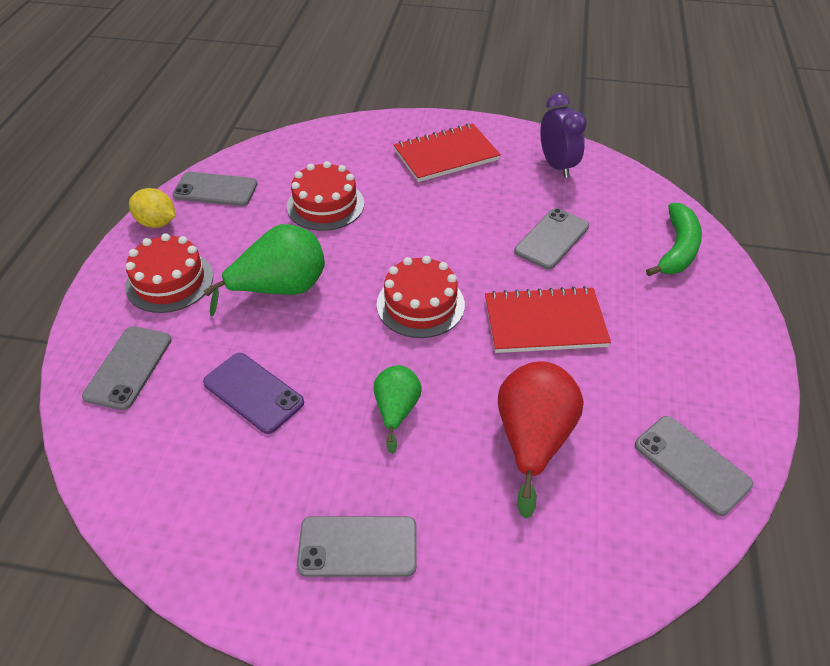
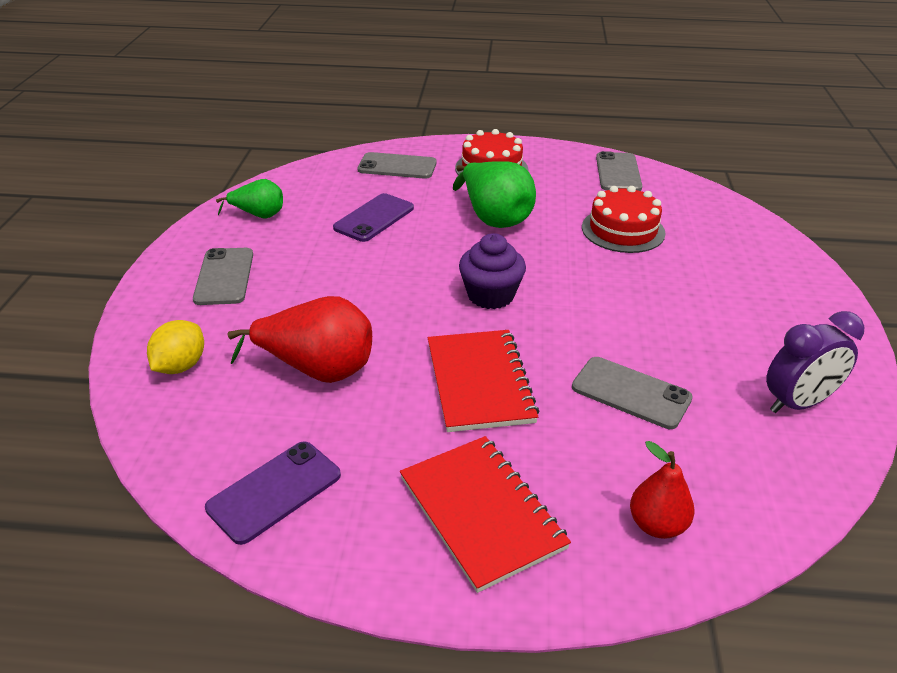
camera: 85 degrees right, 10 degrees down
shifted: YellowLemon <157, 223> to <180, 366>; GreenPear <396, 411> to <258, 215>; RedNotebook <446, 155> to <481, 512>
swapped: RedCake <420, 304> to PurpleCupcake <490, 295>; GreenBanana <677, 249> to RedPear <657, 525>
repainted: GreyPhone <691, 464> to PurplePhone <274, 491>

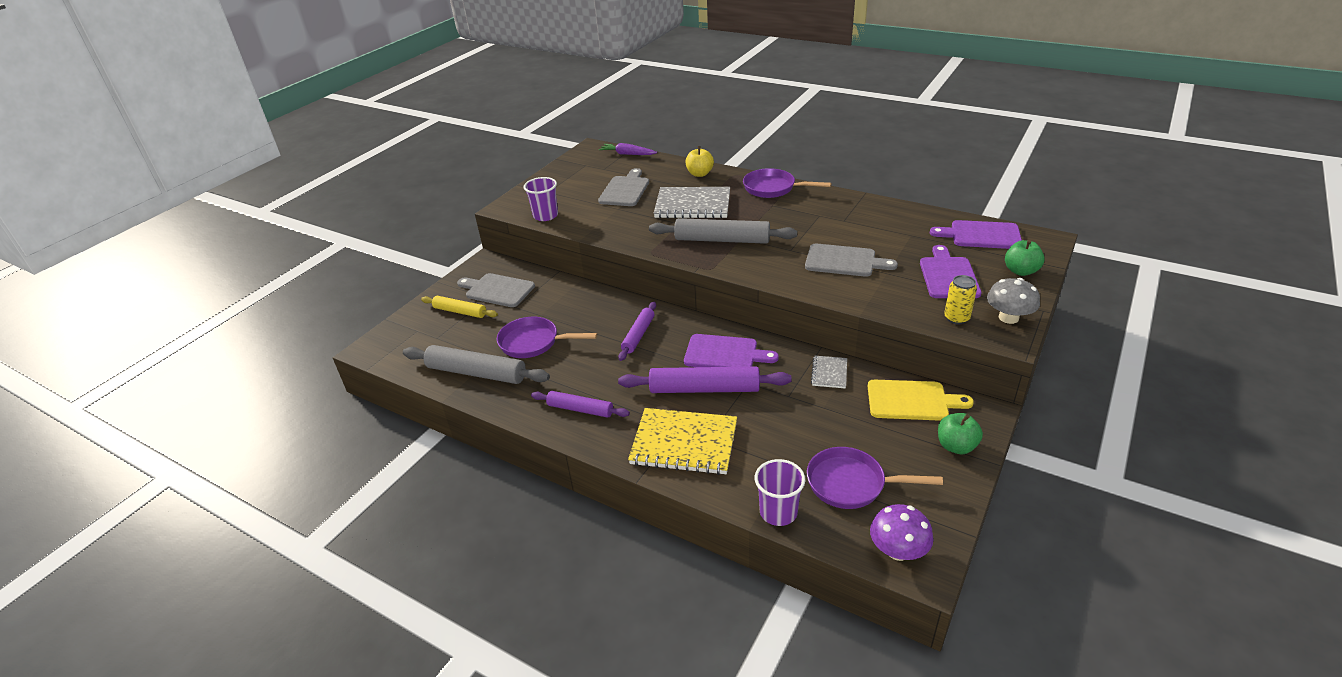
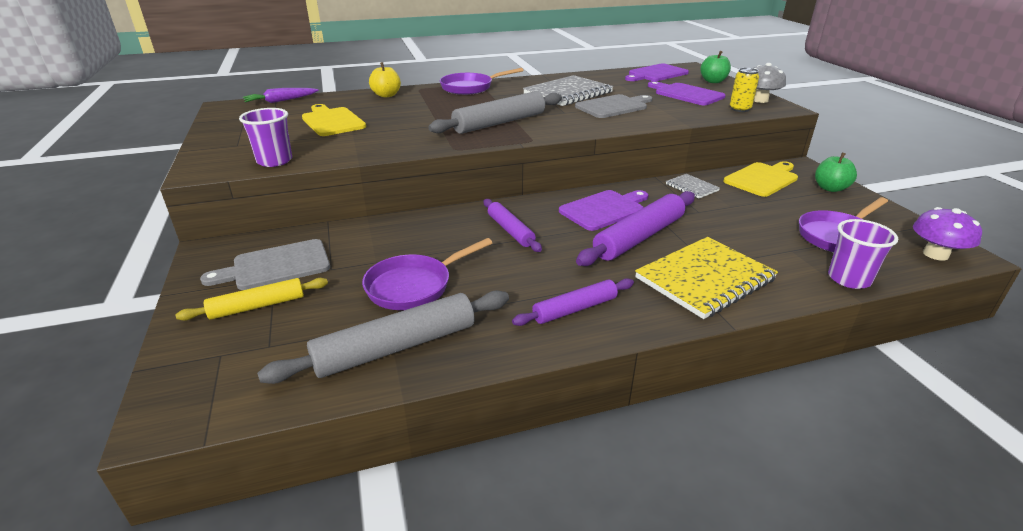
camera: 50 degrees left, 5 degrees down
shifted: GreyNotebook <692, 205> to <568, 93>
repainted: GreyCuttingBoard <625, 190> to YellowCuttingBoard <332, 121>

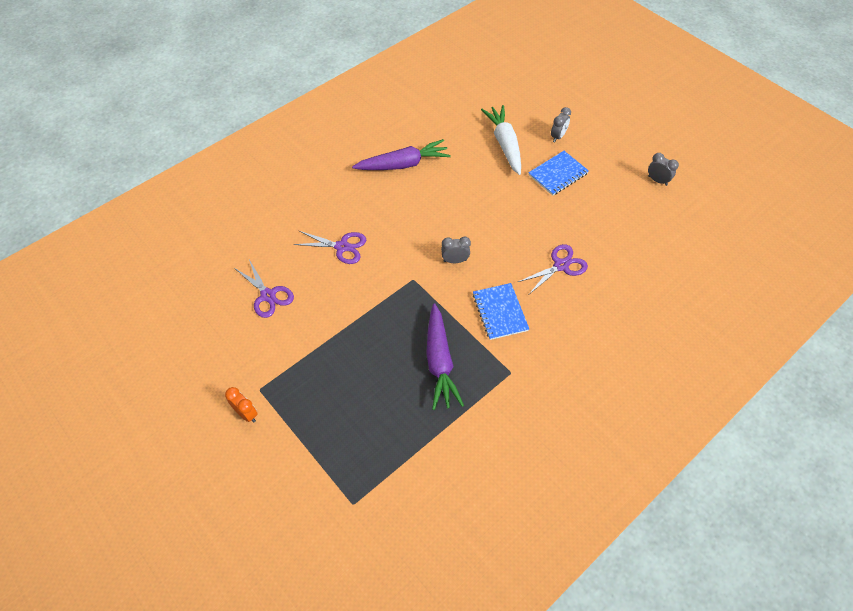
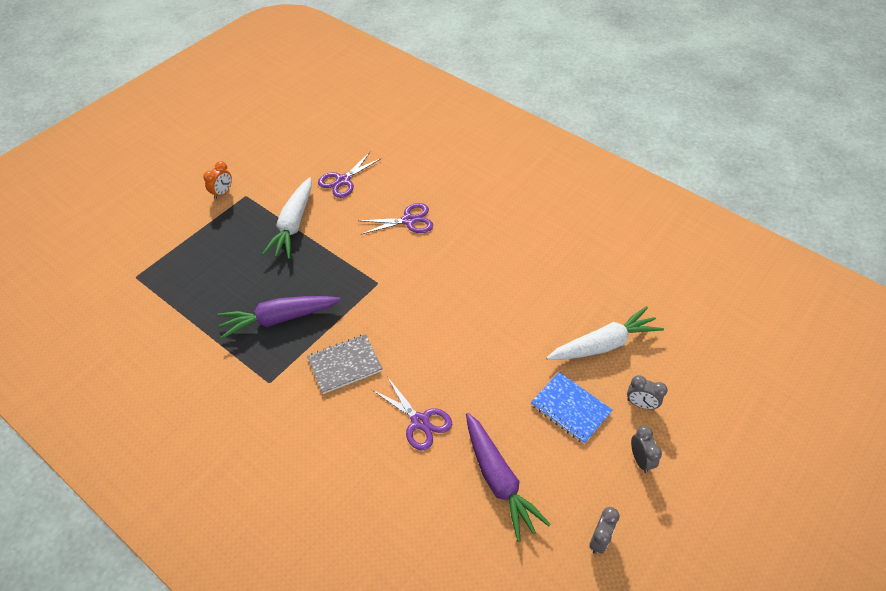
camera: 80 degrees right, 5 degrees down
new: WhiteCarrot <293, 224>
shifted: PurpleCarrot <403, 164> to <498, 479>; GreyClock <455, 260> to <640, 459>
repainted: BlueNotebook <500, 312> to GreyNotebook <345, 365>
rotated: PurpleScissors <342, 247> = <409, 221> 105 degrees counterclockwise

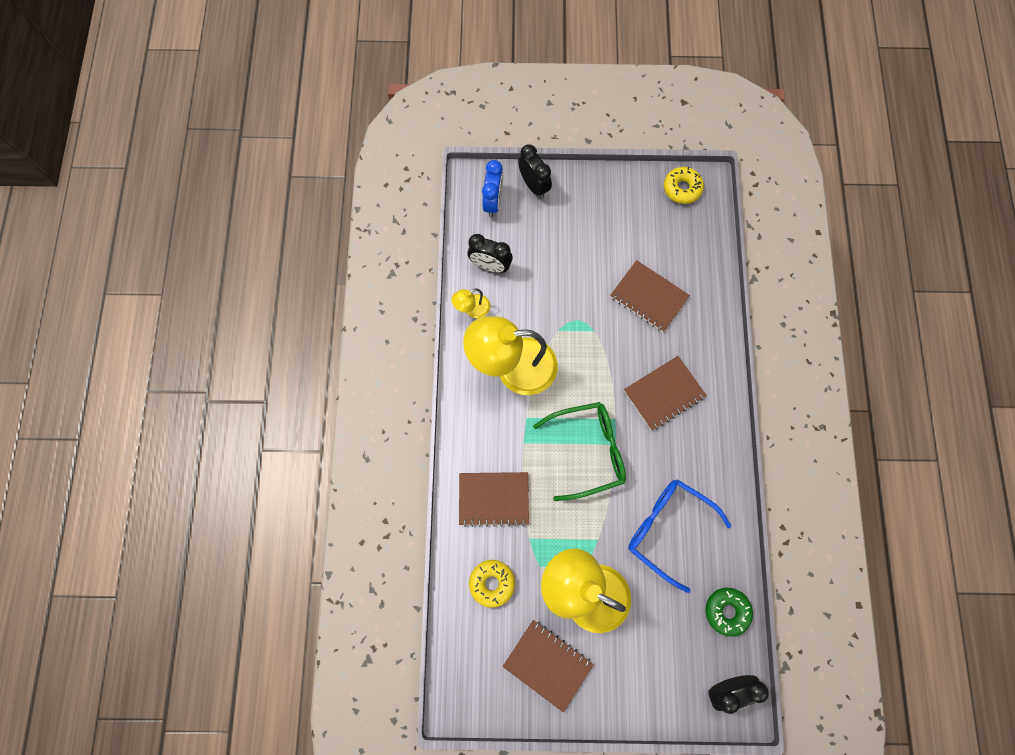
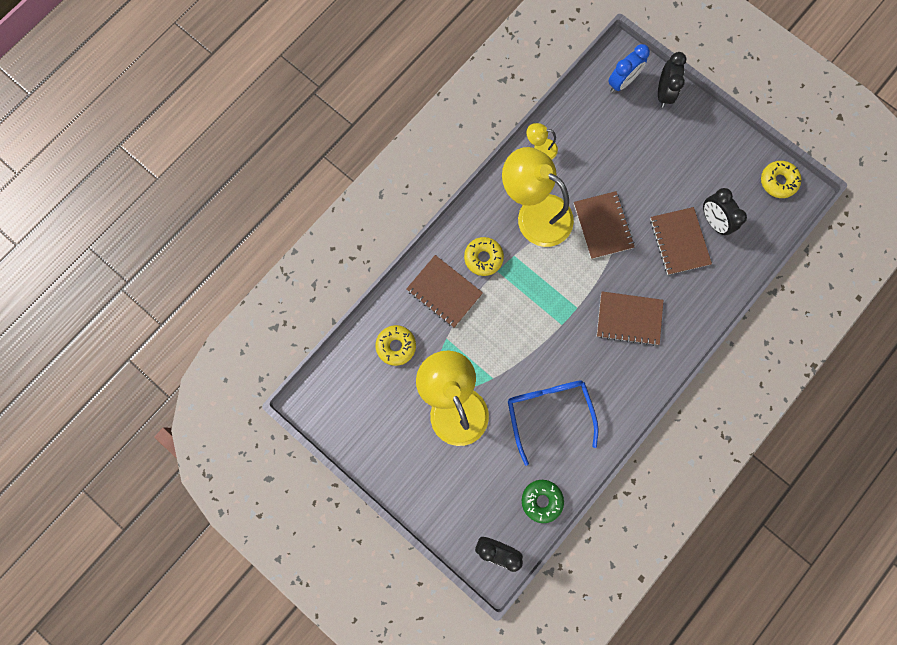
camera: 40 degrees right, 5 degrees up
gone: GreenGlasses <588, 451>
new: YellowDonut <483, 258>
shifted: BlackClock <490, 266> to <713, 221>; BrownNotebook <547, 664> to <602, 226>

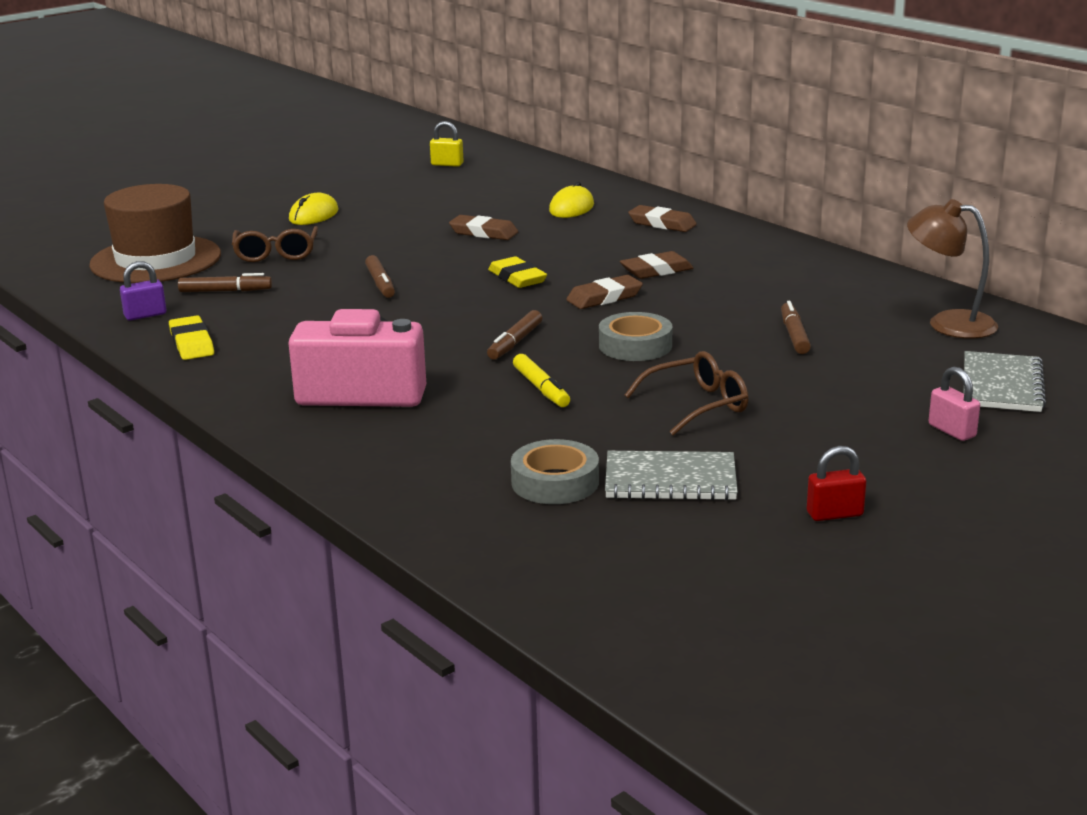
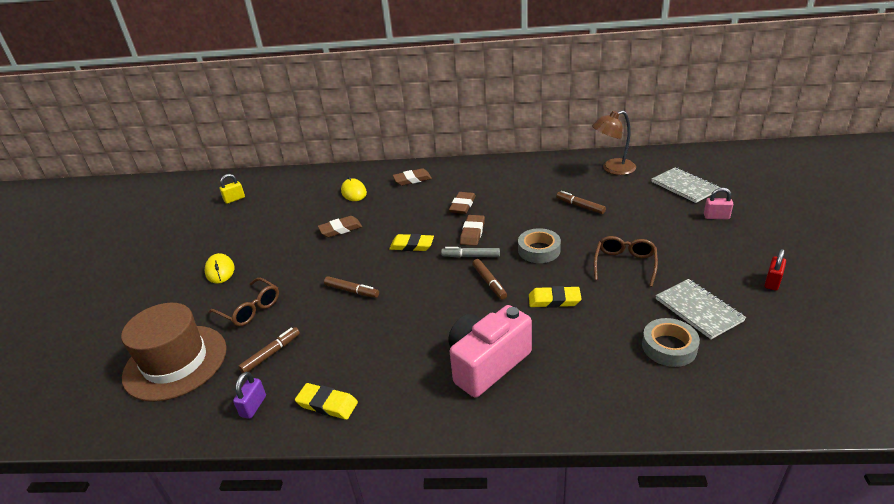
camera: 45 degrees left, 10 degrees up
new: GreyMarker <471, 256>
swapped: YellowMarker <541, 388> to YellowEraser <554, 300>
rotated: GreyNotebook <670, 480> = <698, 310> 75 degrees counterclockwise

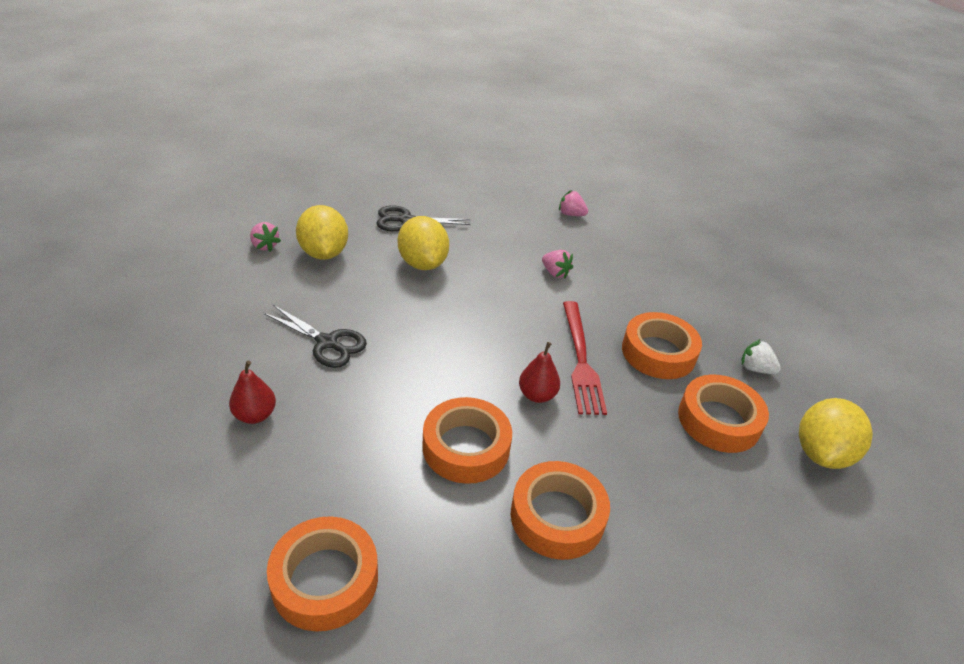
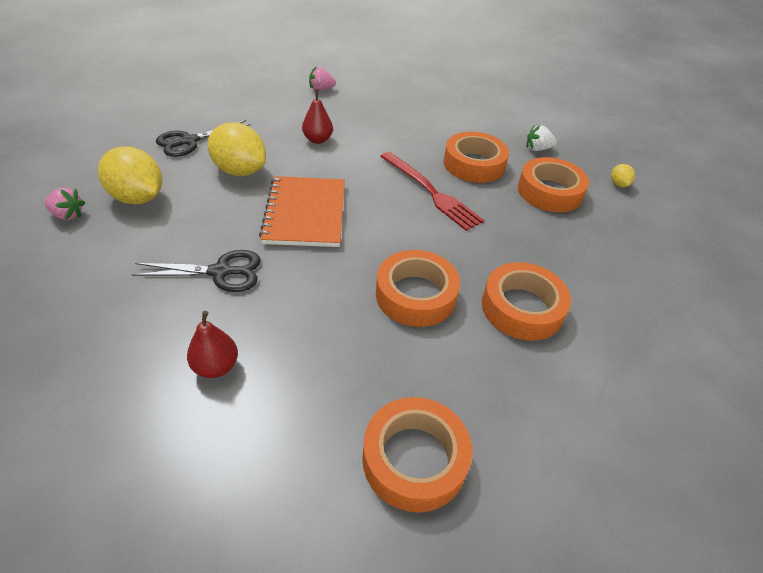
camera: 35 degrees left, 5 degrees up
gone: PinkStrawberry <555, 273>
new: OrangeNotebook <305, 213>
shifted: RedPear <537, 395> to <318, 140>
scaled: YellowLemon <821, 453> = <618, 184> x0.45

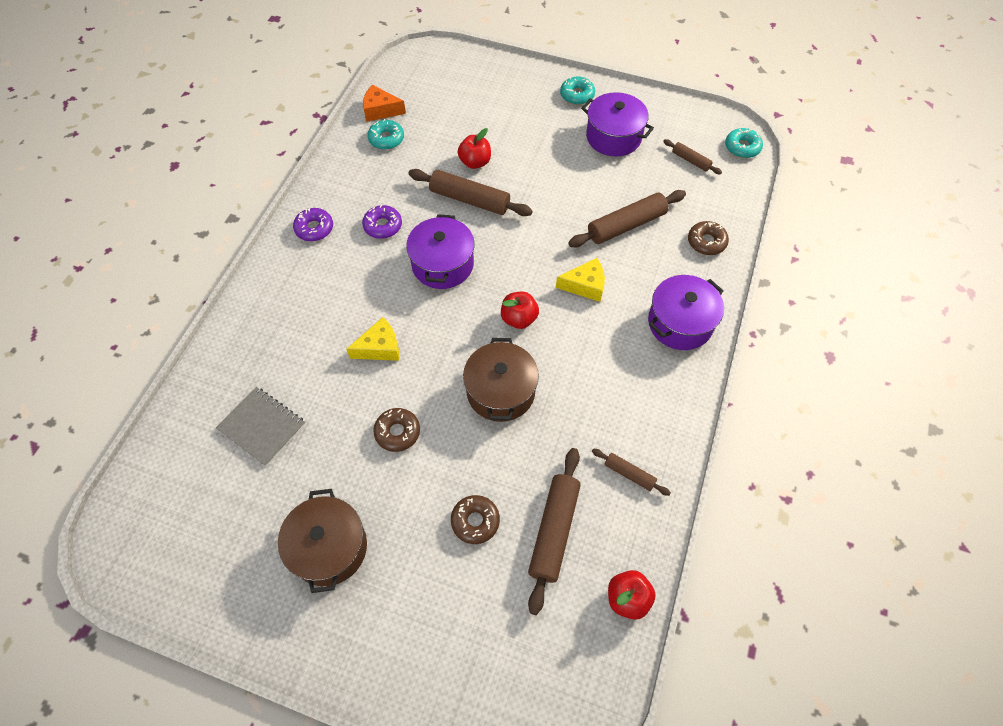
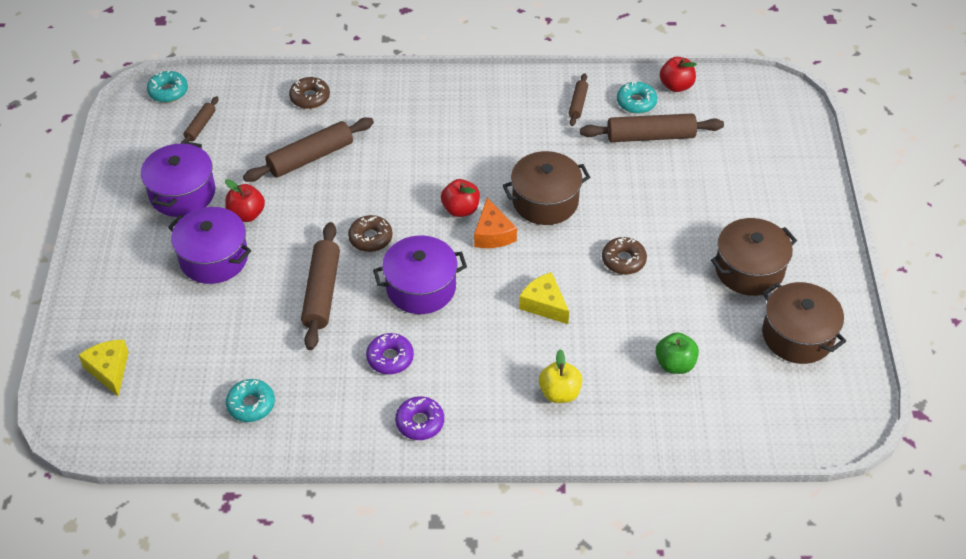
camera: 110 degrees left, 10 degrees down
new: YellowApple <559, 393>; BrownPot <797, 335>
shifted: OrangeCheese <380, 110> to <492, 234>; BrownDonut <475, 521> to <370, 238>; RedApple <475, 162> to <246, 214>; YellowCheese <585, 286> to <109, 370>; TurquoiseDonut <577, 95> to <636, 102>; PurplePot <680, 323> to <214, 258>
swapped: GreyNotebook <262, 427> to GreenApple <675, 364>
rotated: BrownRollingPin <626, 225> = <310, 157> 75 degrees counterclockwise

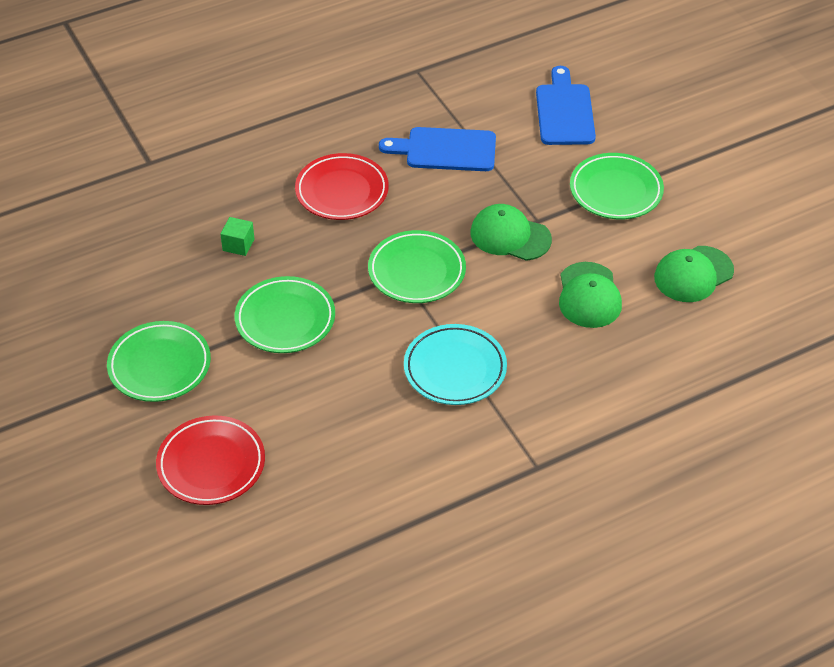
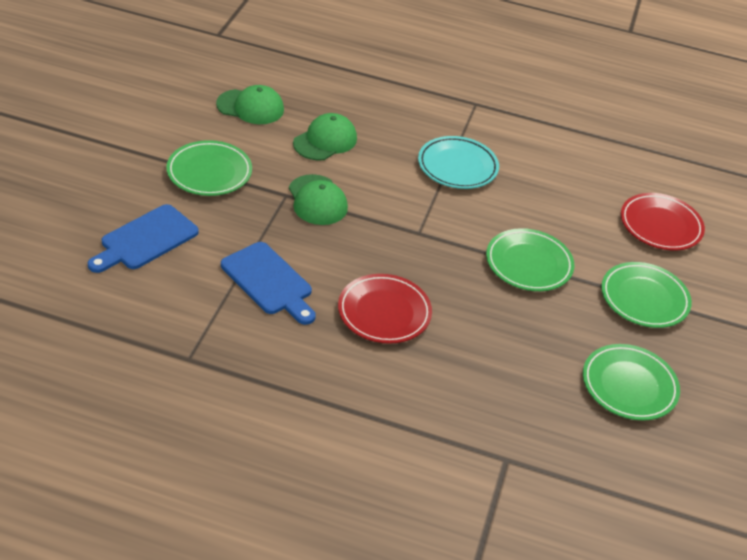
camera: 140 degrees left, 5 degrees down
gone: GreenCube <238, 245>
shifted: GreenPlate <416, 271> to <629, 386>

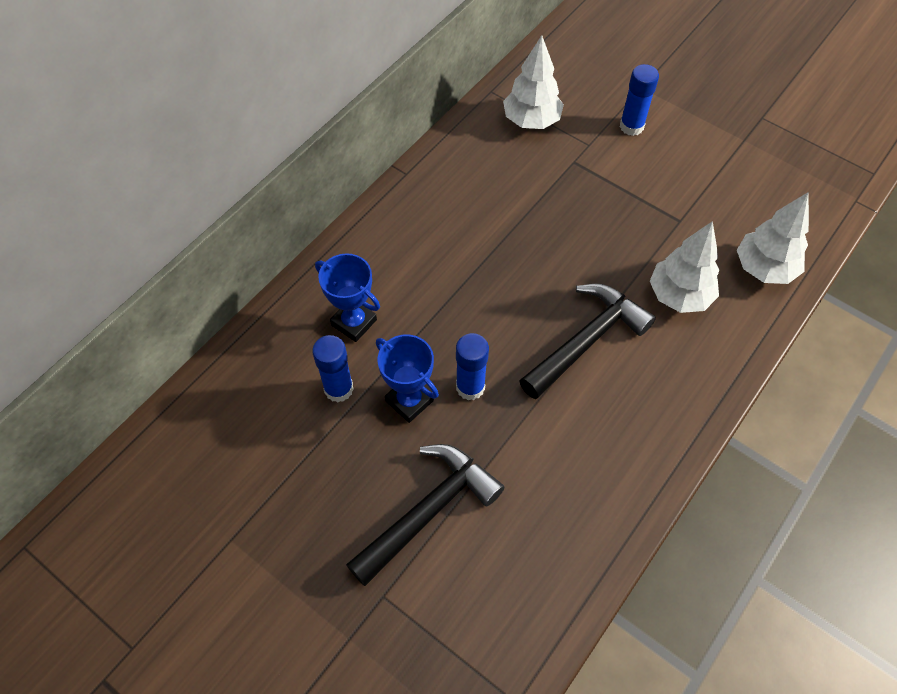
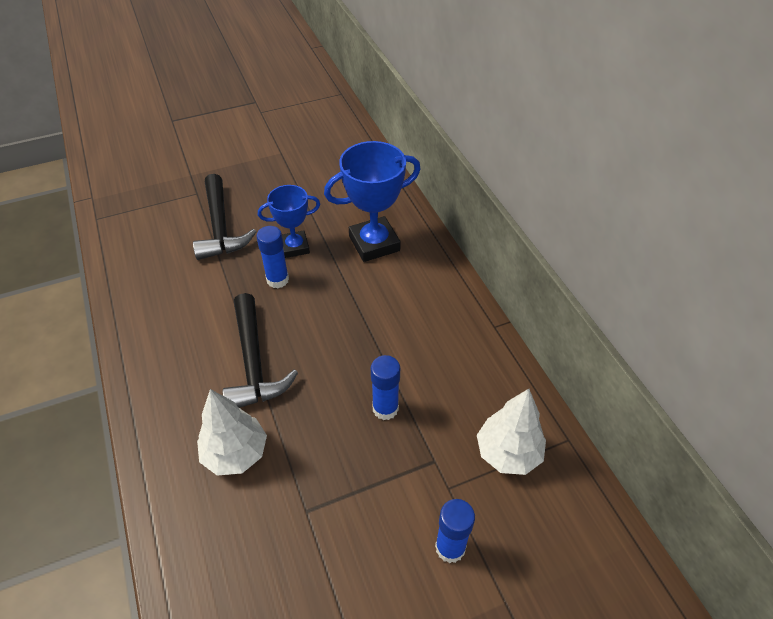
camera: 120 degrees right, 10 degrees down
gone: WhiteTree <764, 268>
shifted: BlueGlueStick <339, 389> to <385, 408>
scaled: BlueTrophy <354, 322> = <374, 243> x1.58

